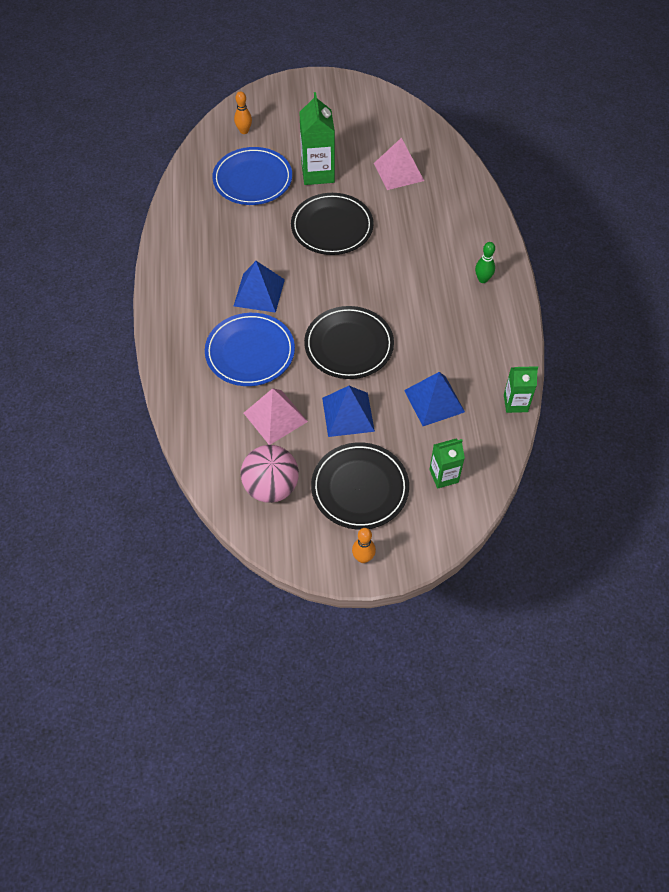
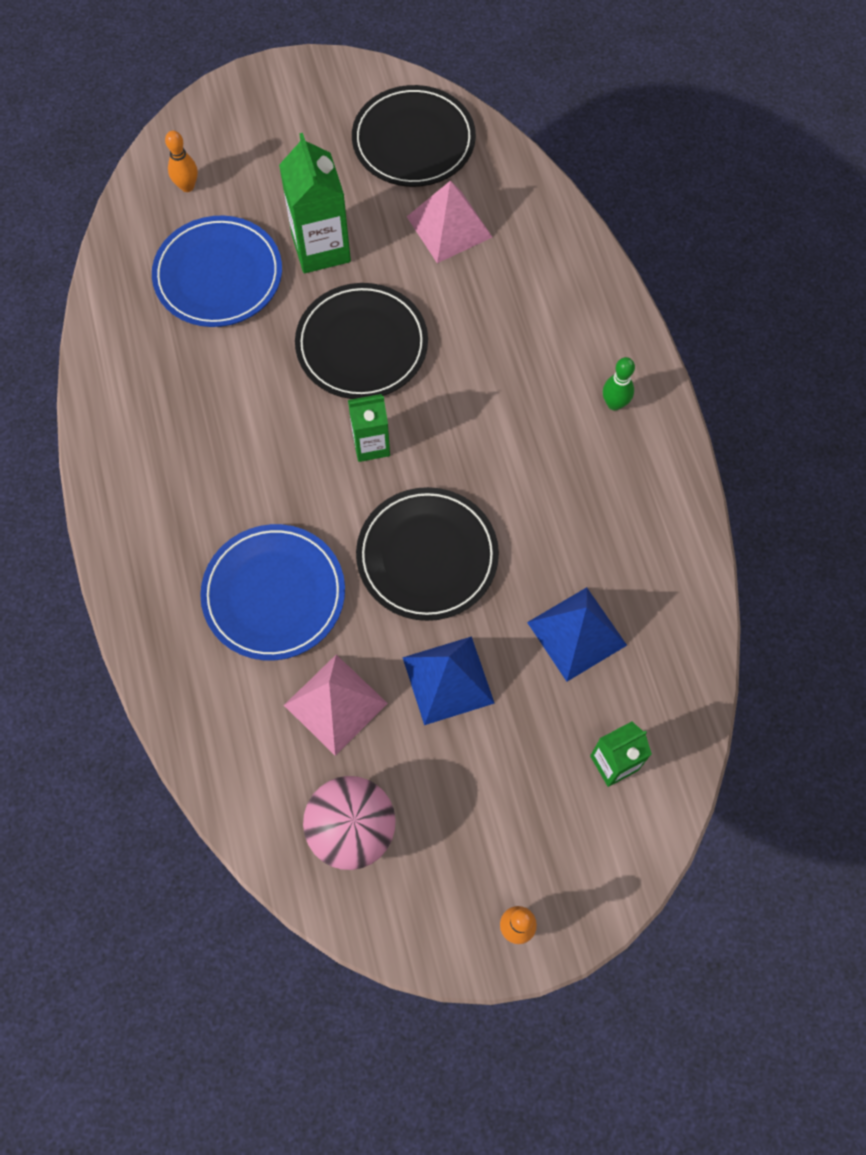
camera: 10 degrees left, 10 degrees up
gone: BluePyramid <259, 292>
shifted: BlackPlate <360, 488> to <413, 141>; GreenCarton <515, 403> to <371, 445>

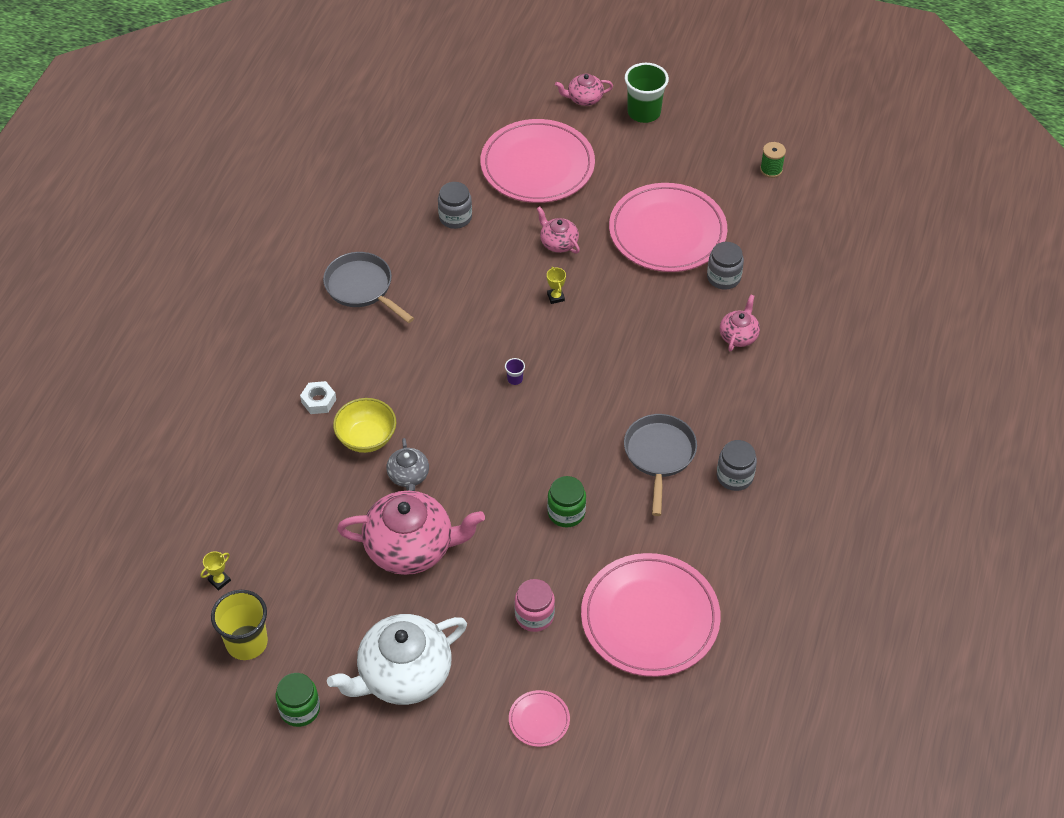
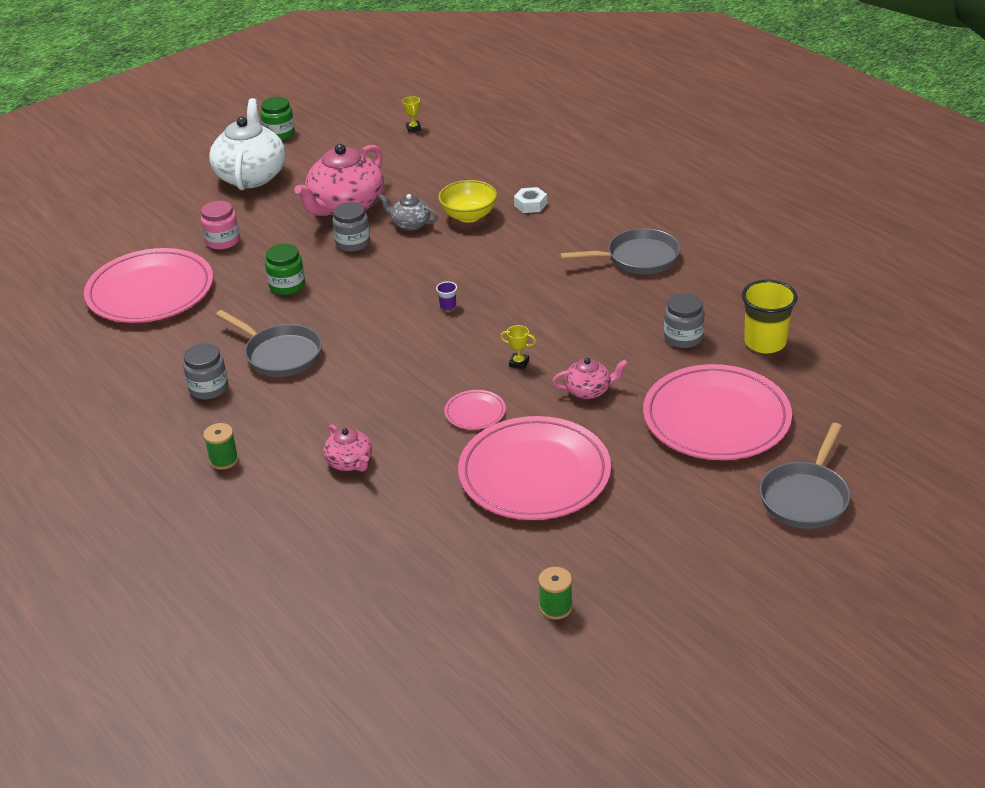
camera: 125 degrees right, 15 degrees down
gone: GreenCup <644, 112>
new: GreenSpool <224, 460>
shifted: YellowCup <247, 642> to <765, 342>; PinkPlate <539, 720> to <475, 412>; GreyJar <723, 277> to <353, 243>
swapped: PinkTeapot <584, 98> to GreyPan <805, 497>

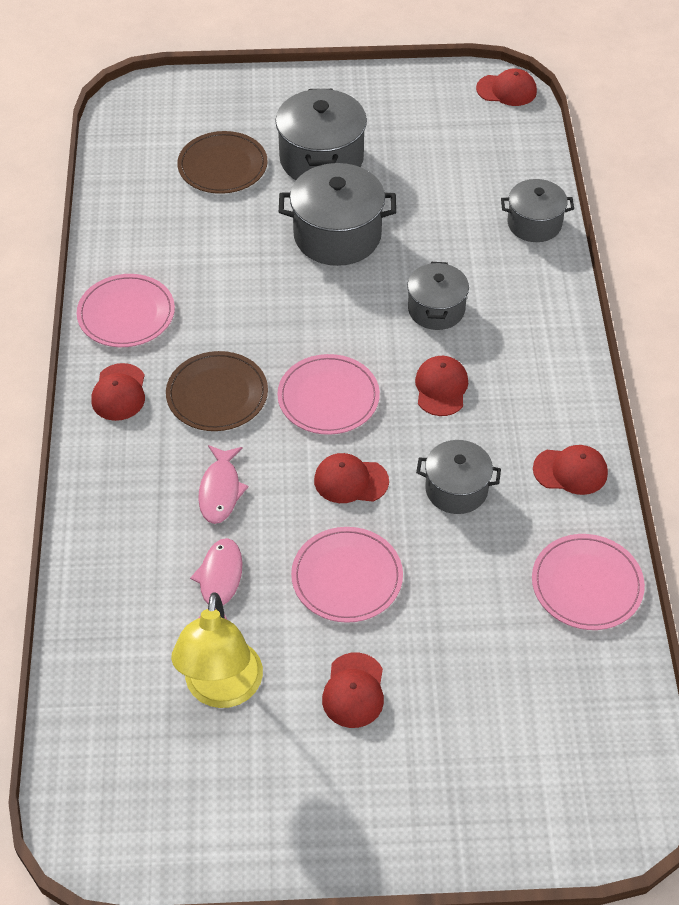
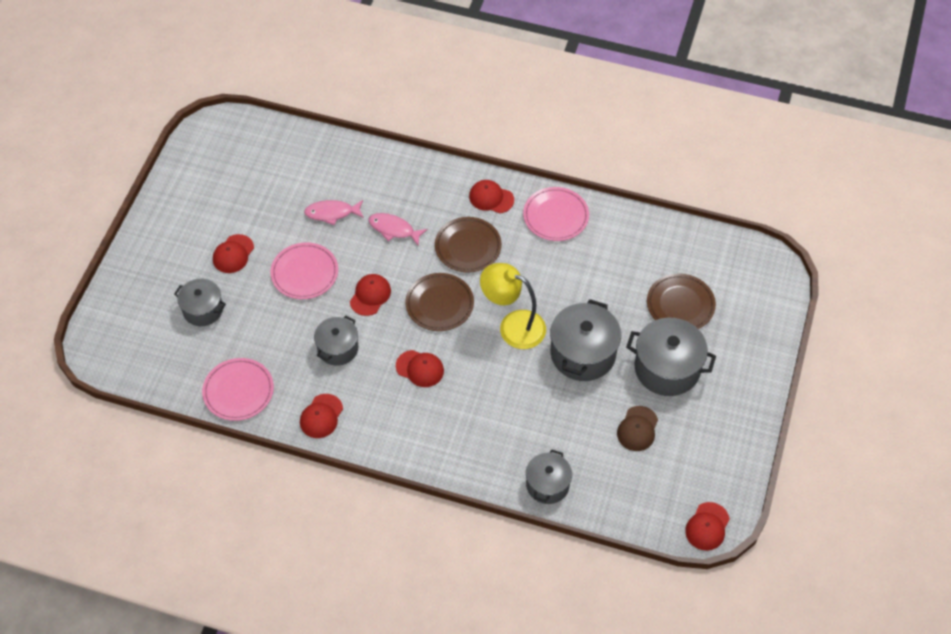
camera: 110 degrees right, 5 degrees up
new: BrownCap <637, 429>
shifted: YellowLamp <221, 690> to <513, 326>; GreyPot <436, 309> to <203, 310>
repainted: PinkPlate <328, 397> to BrownPlate <439, 304>
rotated: PinkFish <220, 581> = <332, 213> 150 degrees clockwise; RedCap <354, 690> = <233, 254> 90 degrees counterclockwise

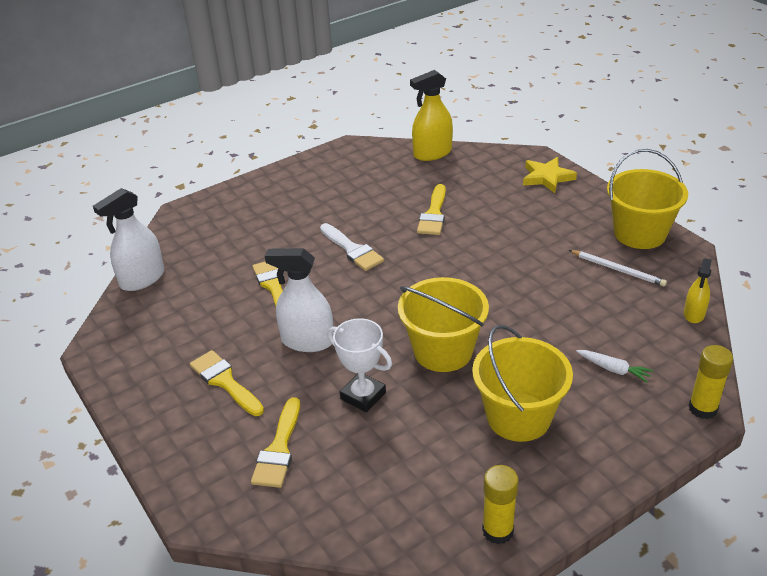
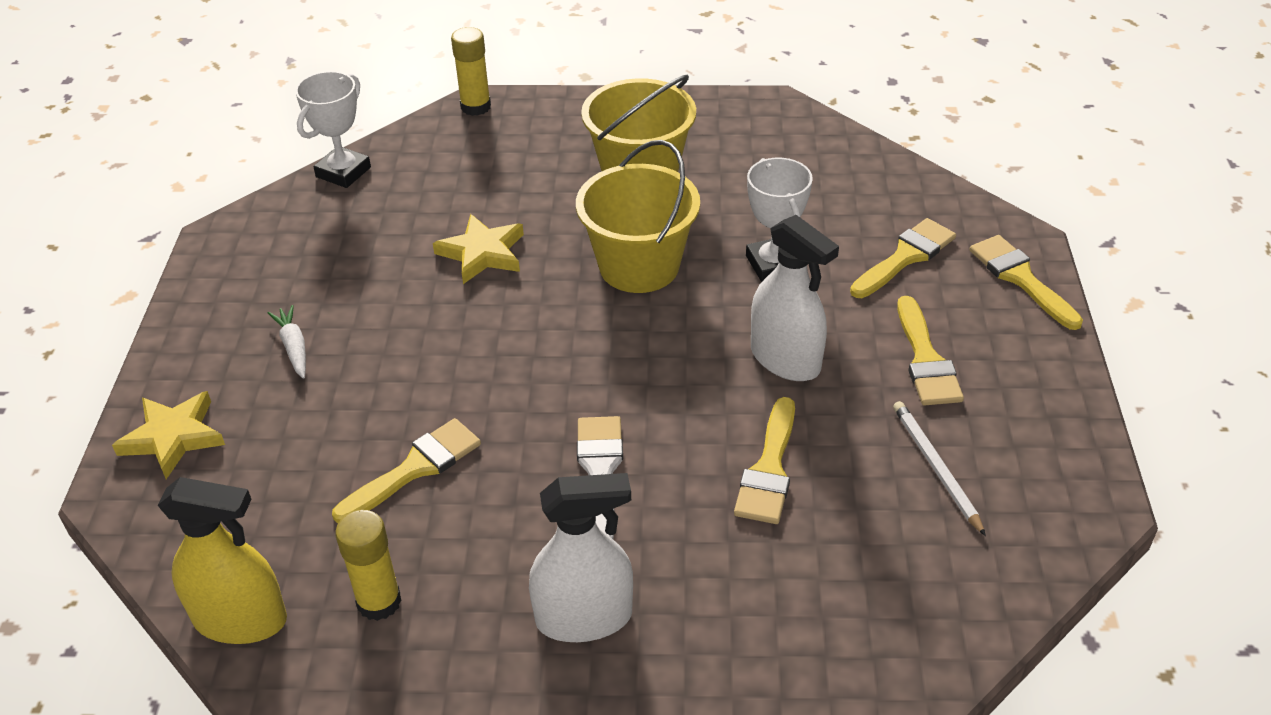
camera: 145 degrees left, 5 degrees up
gone: YellowBucket <639, 233>
new: YellowStar <482, 253>; YellowBrush <1021, 279>
shifted: WhiteSprayBottle <142, 279> to <584, 617>; YellowGlueStick <497, 530> to <379, 602>; WhitePencil <617, 269> to <936, 468>; WhiteCarrot <614, 369> to <294, 347>
swapped: YellowSprayBottle <694, 314> to WhiteTrophy <343, 172>

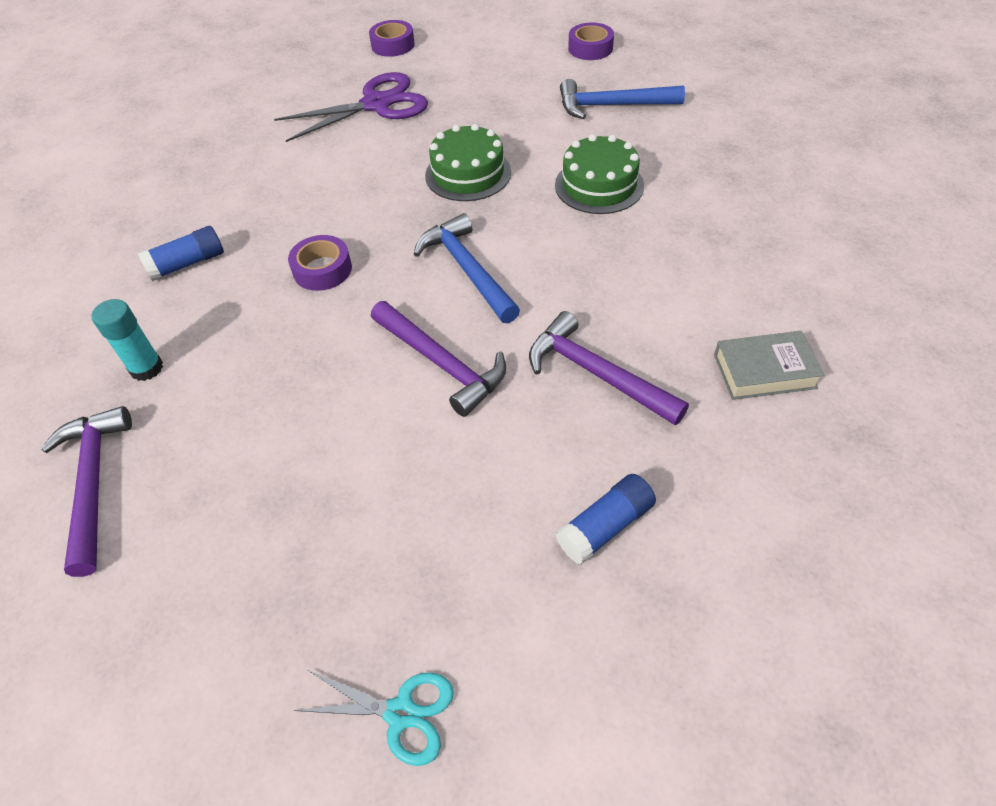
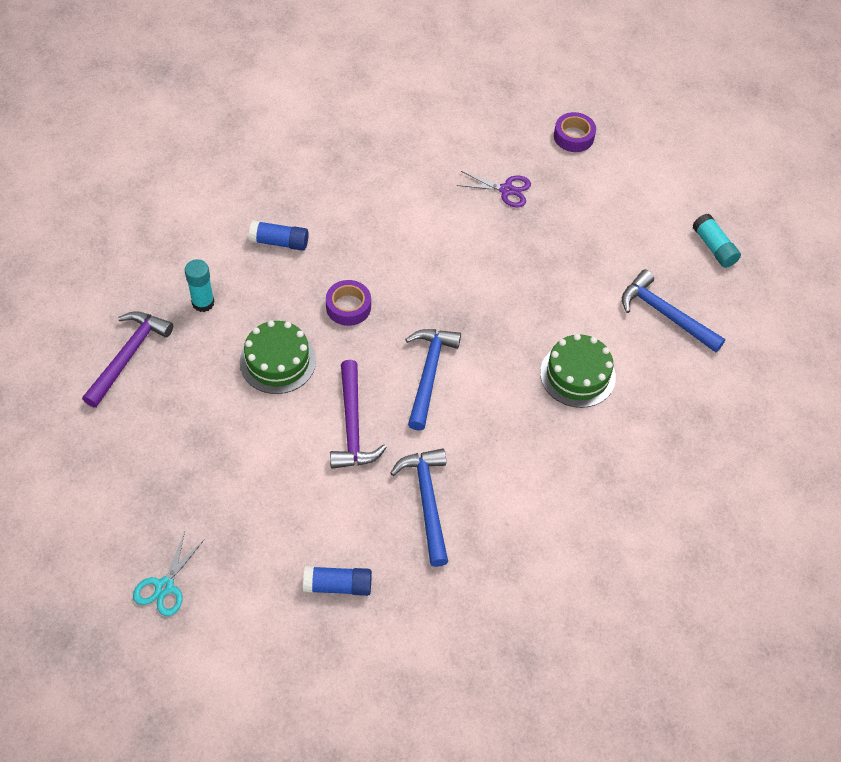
camera: 35 degrees right, 5 degrees up
gone: GreyBook <764, 371>
shifted: GreenCake <468, 174> to <277, 361>
swapped: PurpleTape <590, 48> to TurquoiseGlueStick <714, 247>
repainted: PurpleHammer <596, 373> to BlueHammer <427, 501>
rotated: TurquoiseScissors <400, 713> = <164, 586> 60 degrees clockwise
scaled: PurpleScissors <376, 104> = <506, 190> x0.56

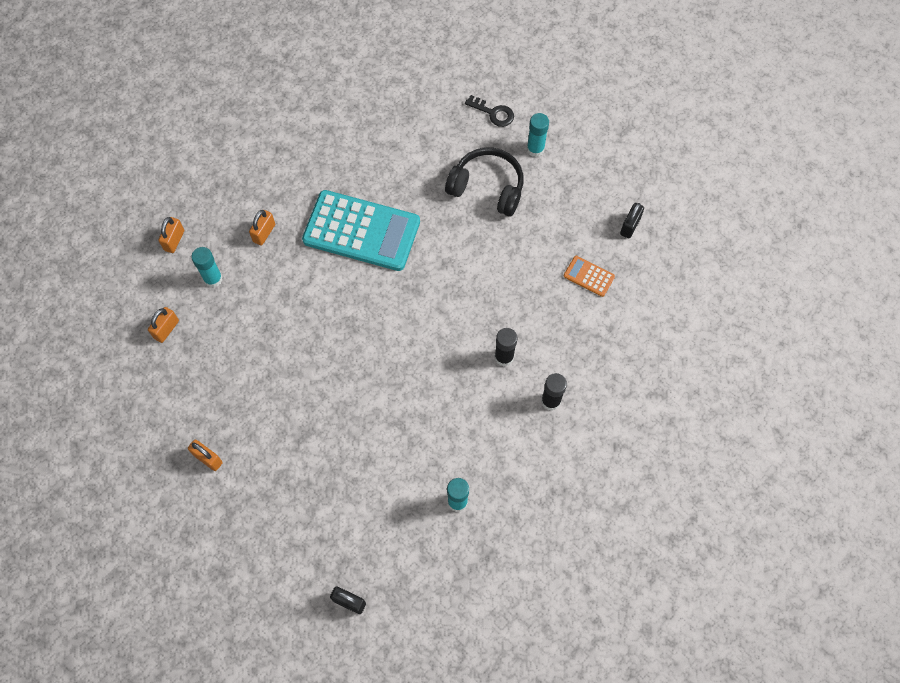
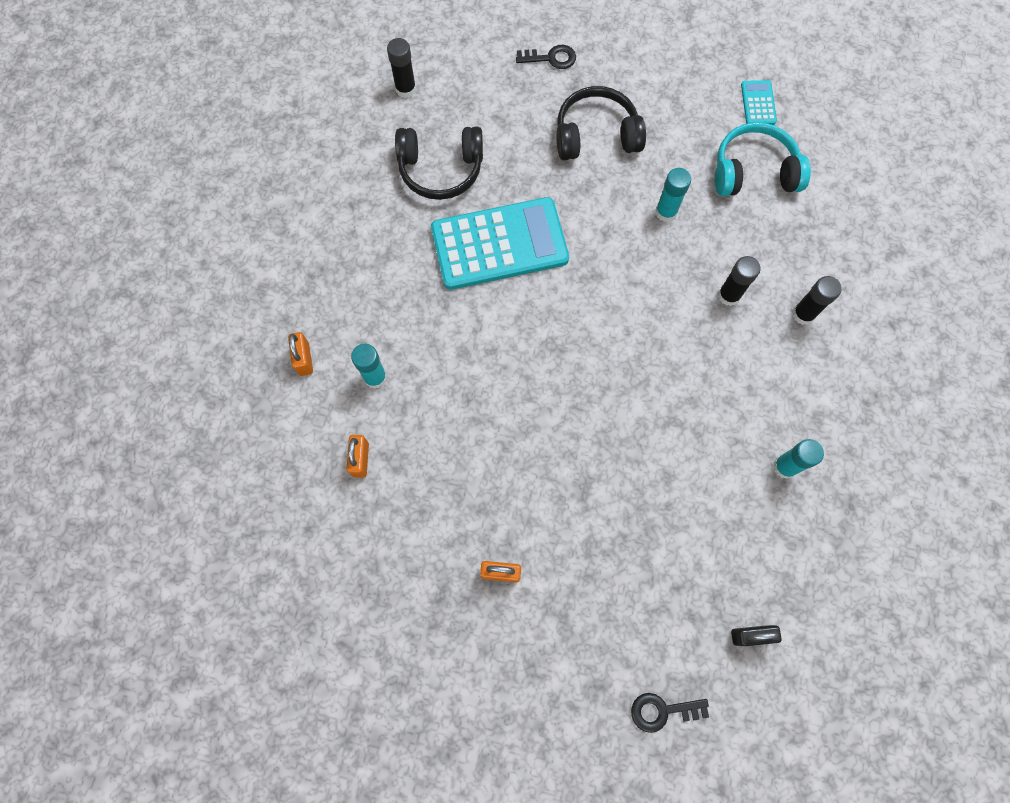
camera: 30 degrees left, 5 degrees up
gone: OrangePadlock <264, 233>
new: BlackGlueStick <405, 89>; BlackHeadphones <441, 169>; BlackKey <662, 711>
shifted: TurquoiseGlueStick <535, 149> to <666, 212>
swapped: OrangeCalculator <589, 276> to TurquoiseHeadphones <753, 172>; BlackPadlock <630, 226> to TurquoiseCalculator <758, 103>

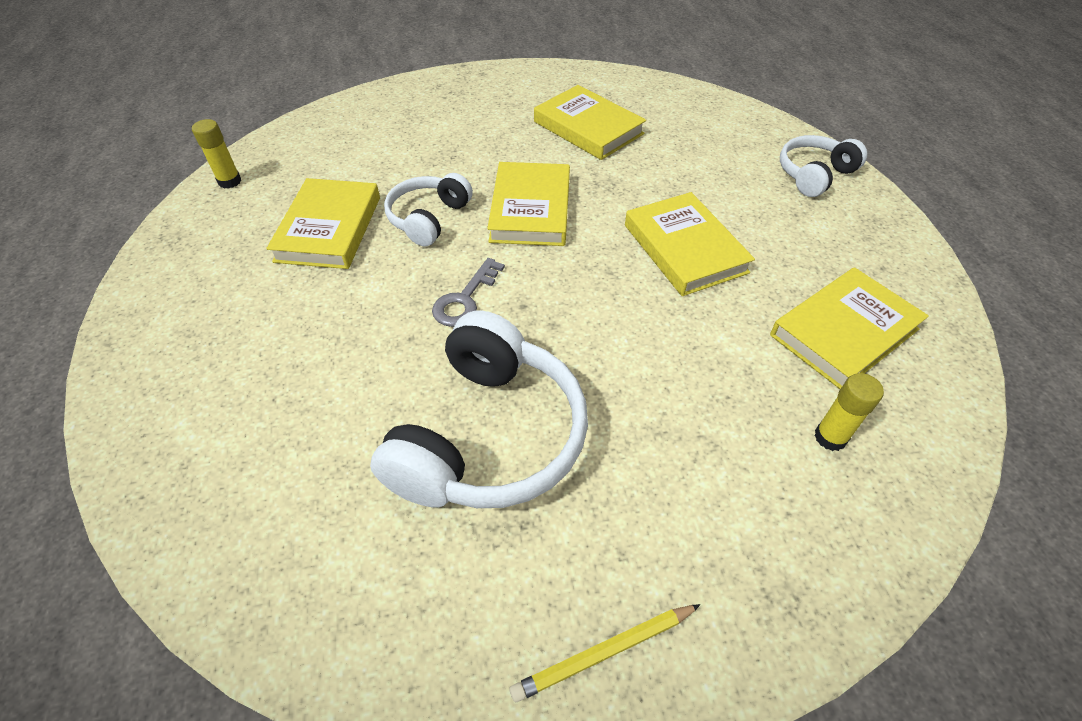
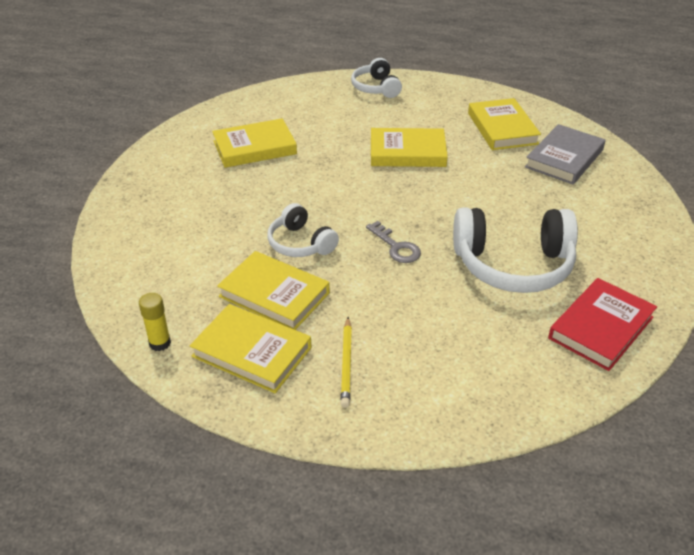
camera: 65 degrees left, 10 degrees down
new: RedBook <601, 328>
shifted: YellowBook <530, 209> to <252, 352>; YellowPencil <604, 653> to <346, 364>
swapped: YellowGlueStick <830, 437> to GreyBook <564, 158>
rotated: WhiteHeadphones <488, 436> = <513, 265> 135 degrees clockwise

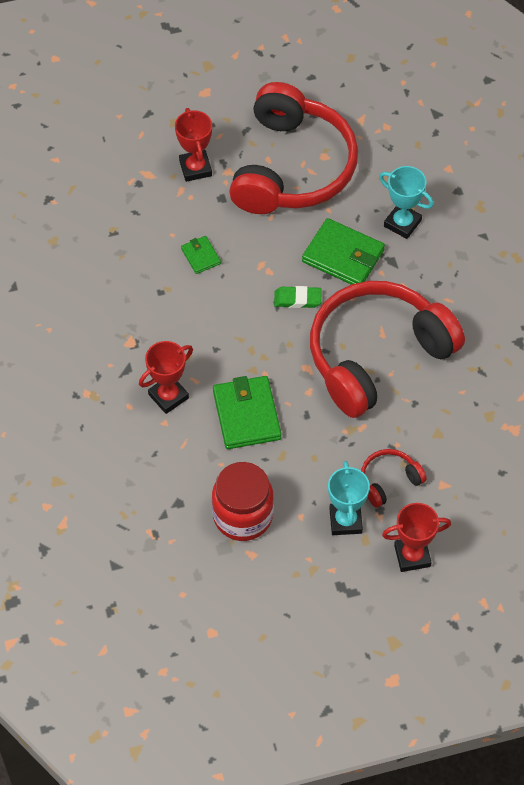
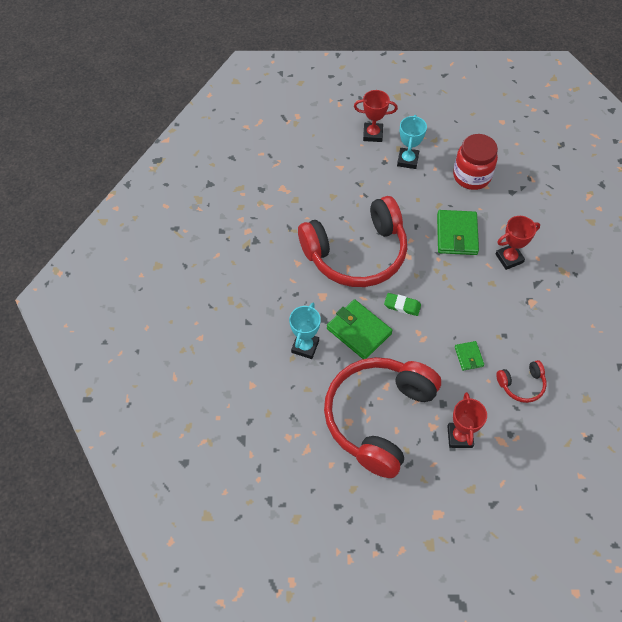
camera: 165 degrees left, 0 degrees up
shifted: RedHeadphones <389, 481> to <521, 384>
rotated: TurquoiseTrophy <402, 223> = <305, 346> 60 degrees clockwise

